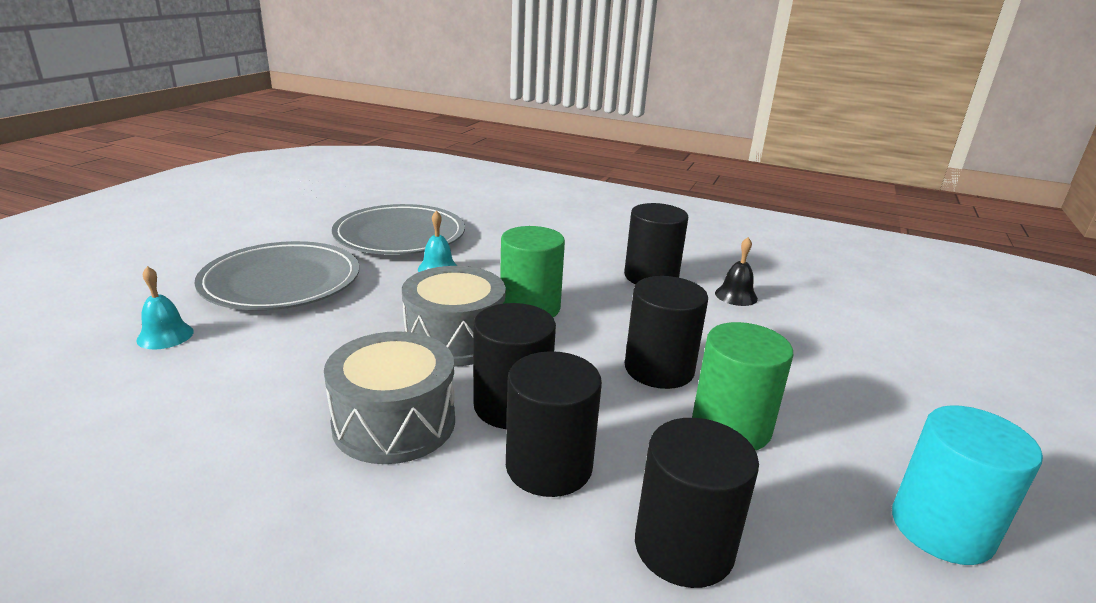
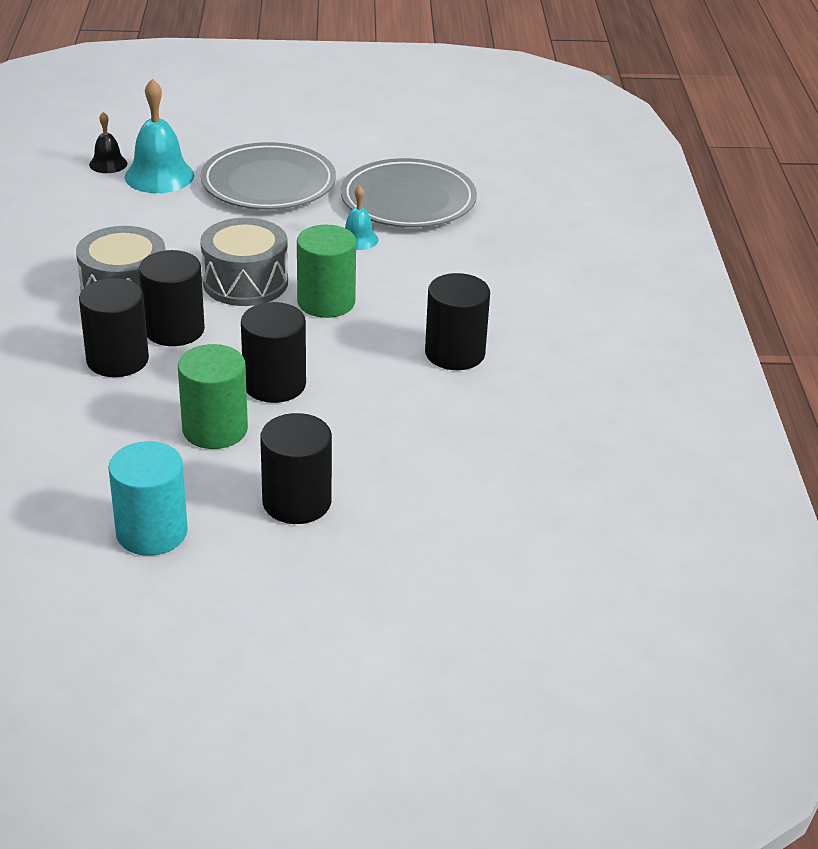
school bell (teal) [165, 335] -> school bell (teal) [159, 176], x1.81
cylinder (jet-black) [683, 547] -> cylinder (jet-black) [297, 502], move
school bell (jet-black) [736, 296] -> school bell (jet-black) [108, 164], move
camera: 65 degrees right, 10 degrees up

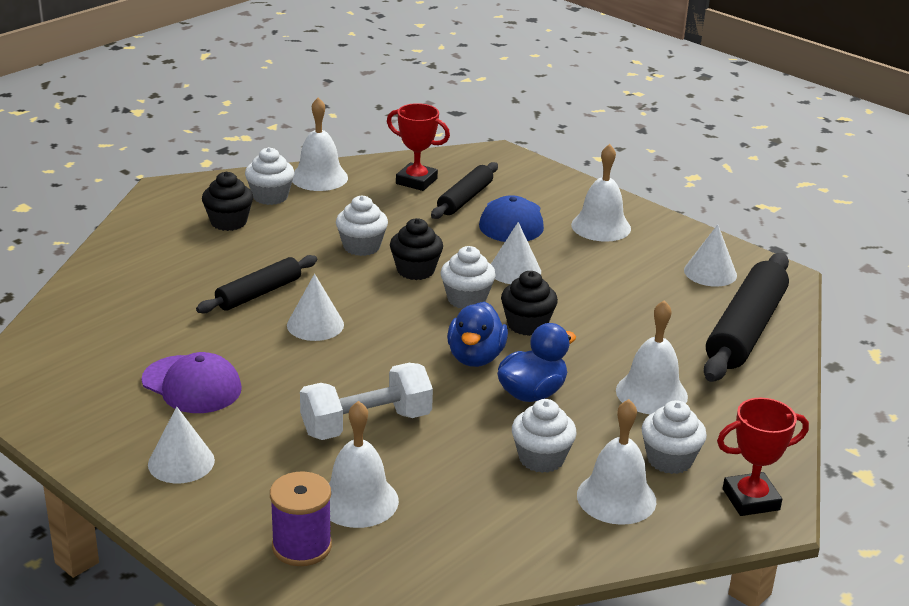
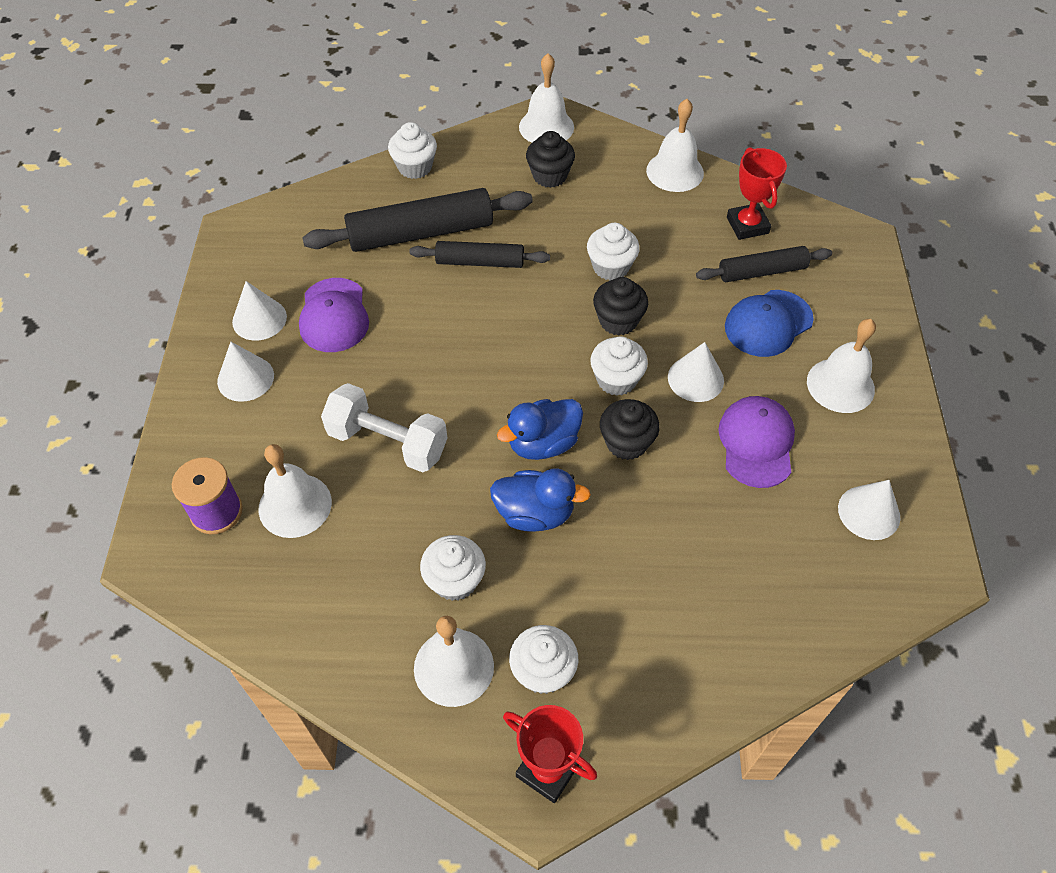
cupcake (pure white) [270, 197] -> cupcake (pure white) [415, 167], move
cone shape (pure white) [315, 325] -> cone shape (pure white) [259, 319], move
school bell (pure white) [651, 393] -> school bell (pure white) [546, 127], move
dough roller (jet-black) [745, 330] -> dough roller (jet-black) [420, 232], move
none -> baseball cap (violet) [756, 443]
camera: 50 degrees right, 25 degrees up

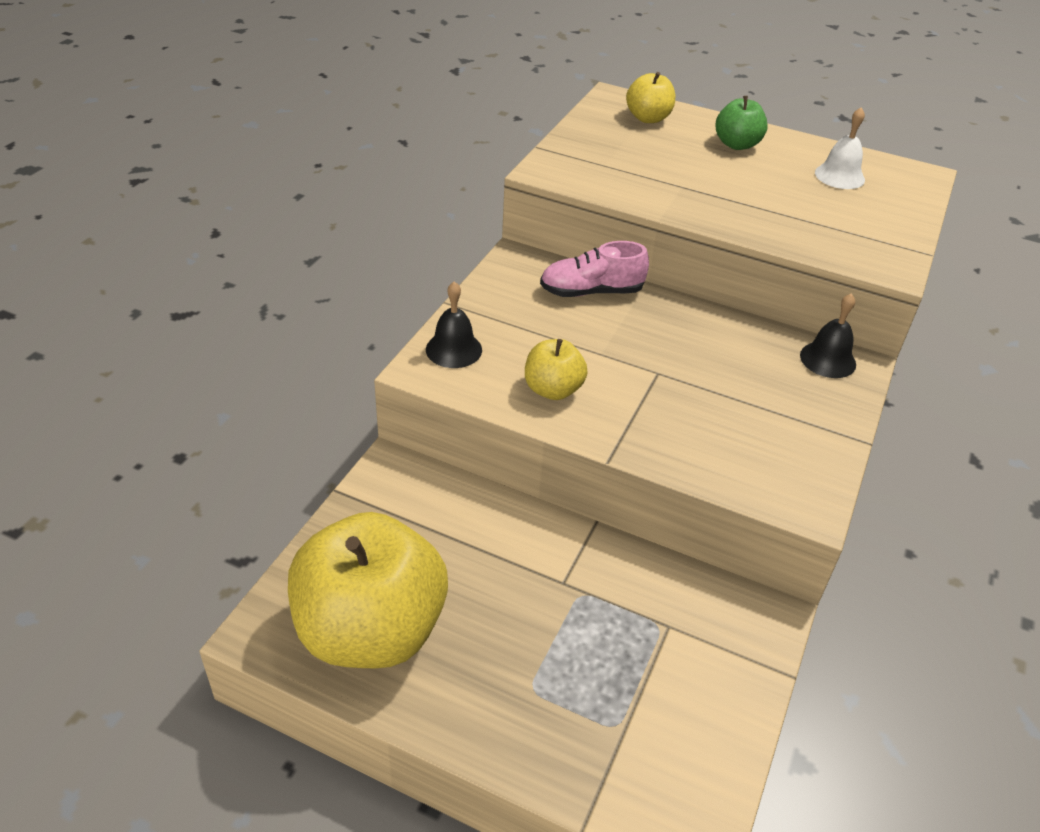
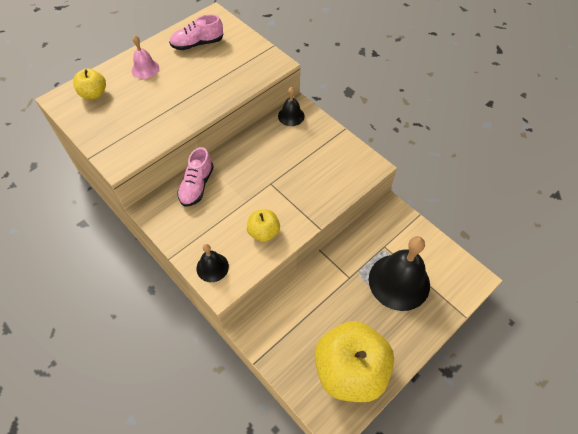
toy apple (green) [737, 144] -> school bell (rosy) [145, 69]
school bell (pure white) [839, 176] -> shoe (rosy) [197, 44]
none -> school bell (jet-black) [399, 281]
camera: 65 degrees left, 15 degrees up

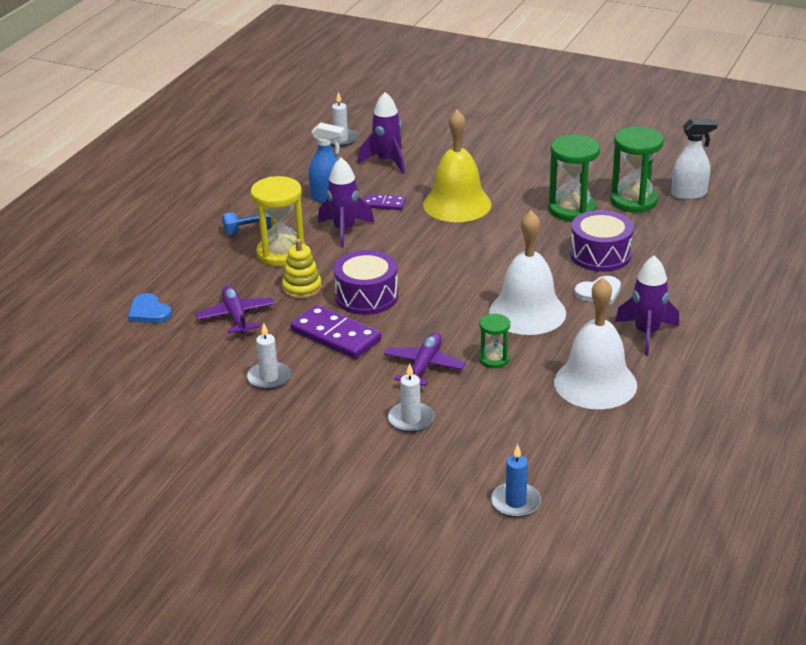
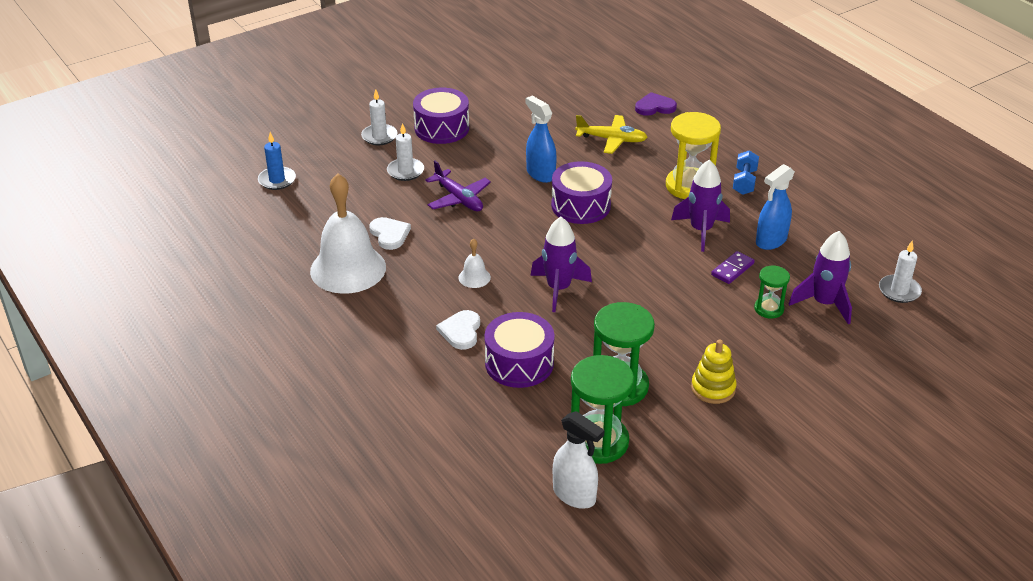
love heart (cobalt) [149, 312] -> love heart (violet) [655, 107]
aeroplane (violet) [236, 316] -> aeroplane (golden) [612, 140]
candle (pure white) [269, 378] -> candle (pure white) [379, 136], move
stacking rings (golden) [302, 288] -> stacking rings (golden) [713, 388], move
domino tile (violet) [335, 335] -> sprayer (cobalt) [540, 174]
school bell (golden) [457, 204] -> none
sandglass (green) [494, 359] -> sandglass (green) [769, 309], move
school bell (pure white) [527, 312] -> school bell (pure white) [474, 277], x0.42
toy rocket (violet) [646, 333] -> toy rocket (violet) [558, 289], move
sprayer (pure white) [689, 194] -> sprayer (pure white) [574, 495], 75 degrees counterclockwise
none -> love heart (pure white) [389, 234]
none -> snare drum (violet) [442, 128]
camera: 120 degrees right, 5 degrees up

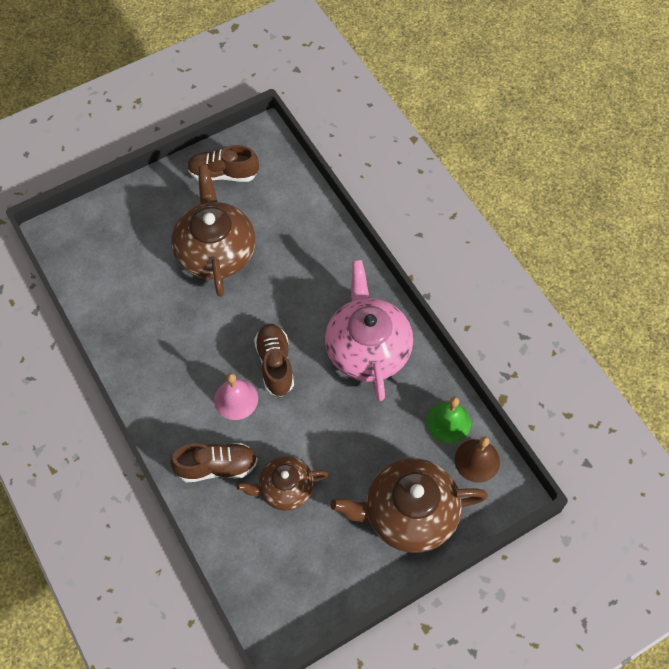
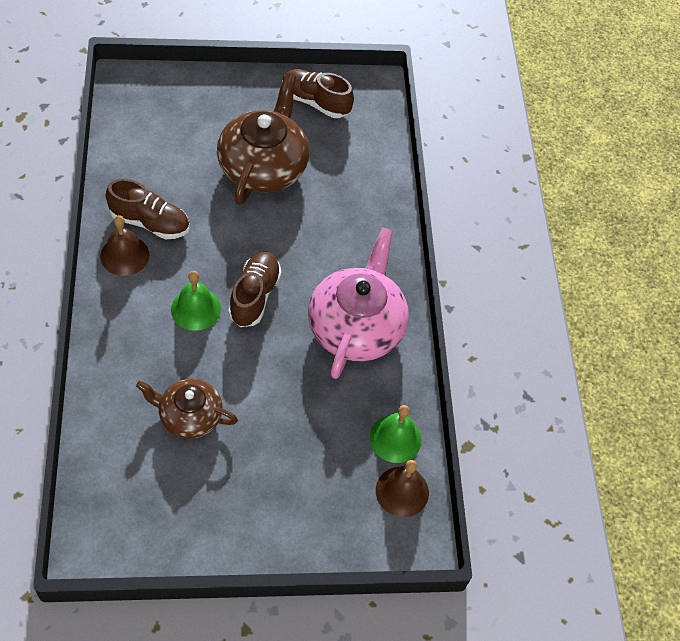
shoe (brown) [217, 467] -> shoe (brown) [150, 222], move
school bell (rosy) [236, 399] -> school bell (green) [195, 309]
teapot (brown) [408, 513] -> none
none -> school bell (brown) [124, 255]
camera: 20 degrees right, 5 degrees down

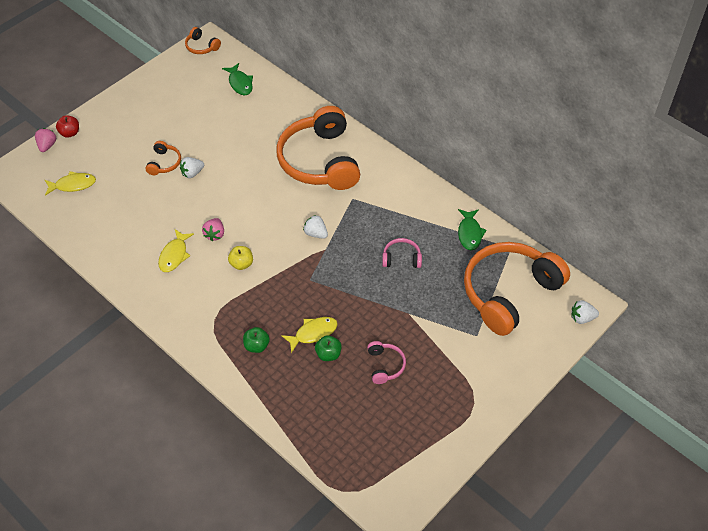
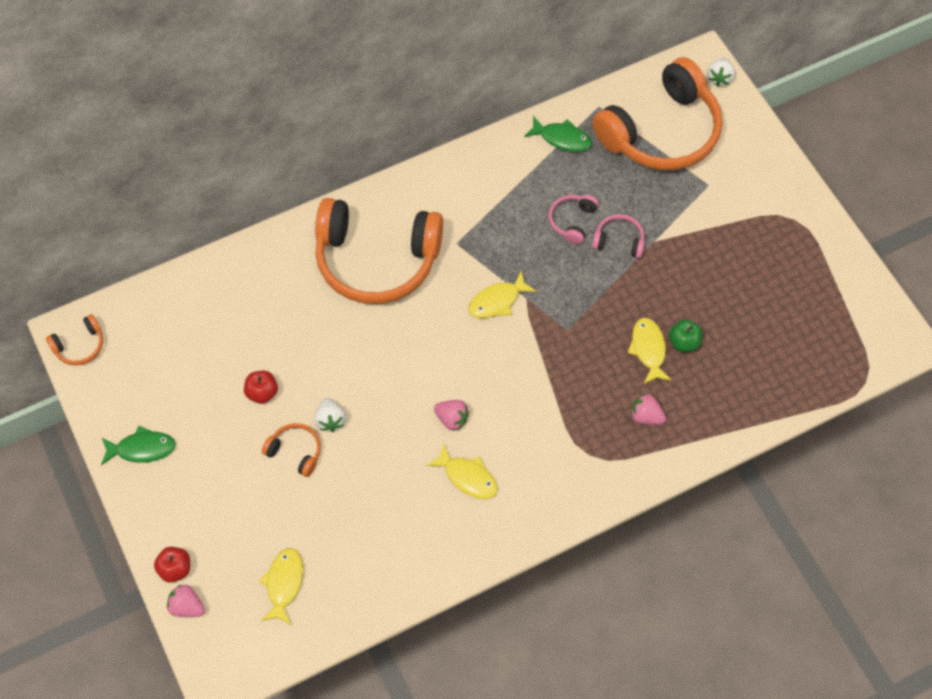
fish (green) [240, 83] -> fish (green) [142, 448], move
toy apple (golden) [241, 264] -> none
toy apple (green) [256, 346] -> toy strawberry (rosy) [646, 416]
toy strawberry (pure white) [316, 233] -> fish (golden) [497, 301]
over-ear headphones (rosy) [385, 365] -> over-ear headphones (rosy) [619, 241], move
over-ear headphones (bright orange) [509, 292] -> over-ear headphones (bright orange) [661, 132], 105 degrees counterclockwise
none -> toy apple (red) [262, 393]
camera: 70 degrees left, 10 degrees up

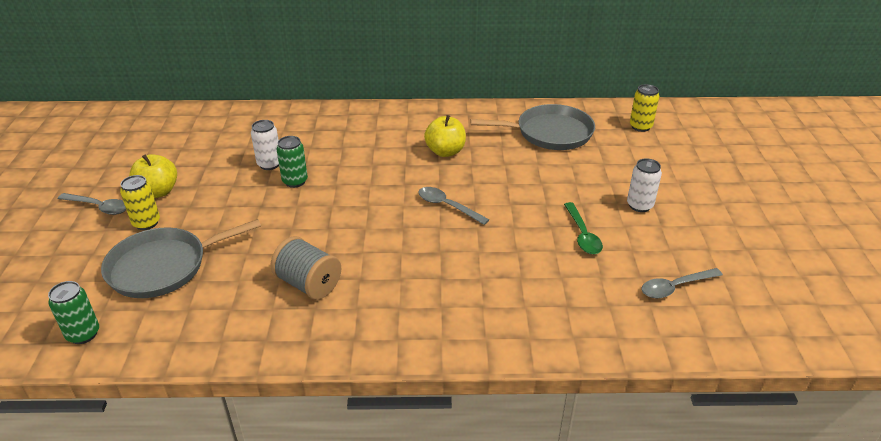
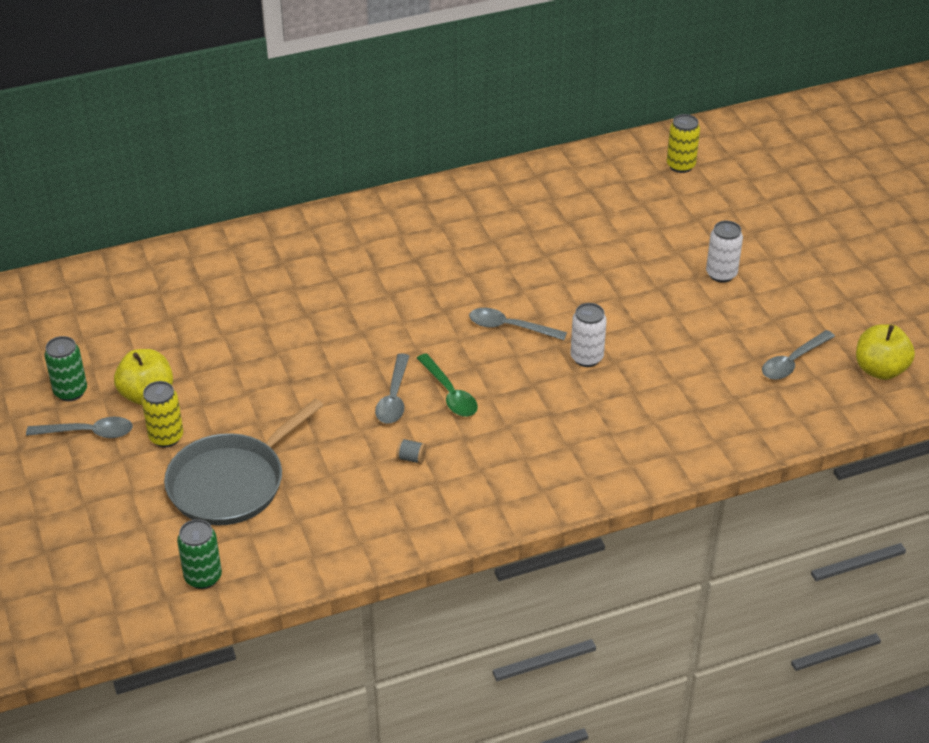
tin (pure white) [269, 164] -> tin (pure white) [586, 358], move
spool (gray) [308, 284] -> spool (gray) [411, 458], x0.41
tin (green) [295, 181] -> tin (green) [70, 391], move
toy apple (golden) [445, 152] -> toy apple (golden) [880, 370], move
pan (gray) [550, 133] -> none
teaspoon (green) [582, 235] -> teaspoon (green) [450, 393], move
none -> teaspoon (gray) [394, 398]
camera: 20 degrees left, 5 degrees up

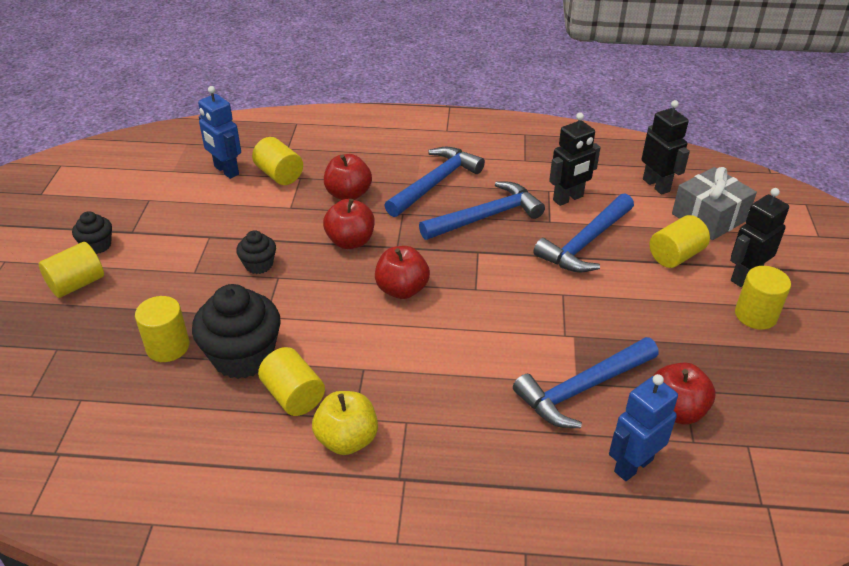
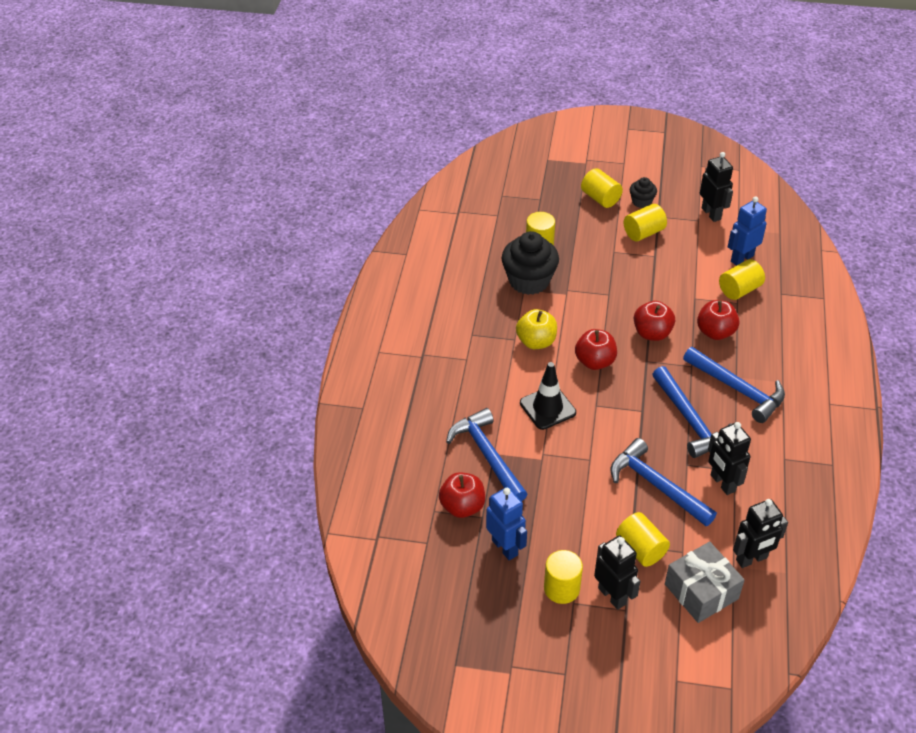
cupcake (jet-black) [259, 265] -> none
cylinder (golden) [293, 396] -> cylinder (golden) [643, 233], move
toy apple (golden) [347, 439] -> toy apple (golden) [536, 342], move
robot figure (cobalt) [633, 465] -> robot figure (cobalt) [505, 547], move
none -> safety cone (jet-black) [547, 408]
none -> robot figure (jet-black) [711, 214]
camera: 95 degrees right, 5 degrees up

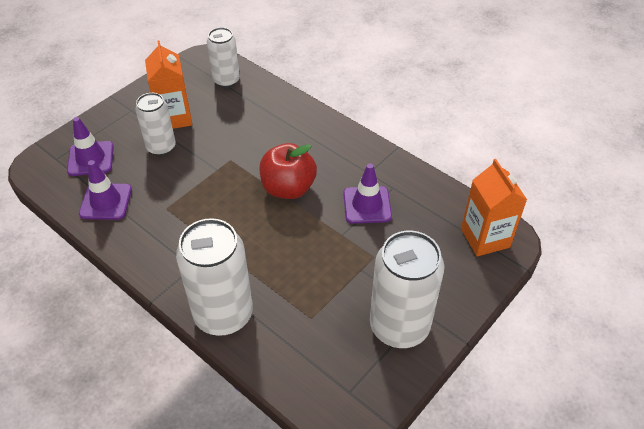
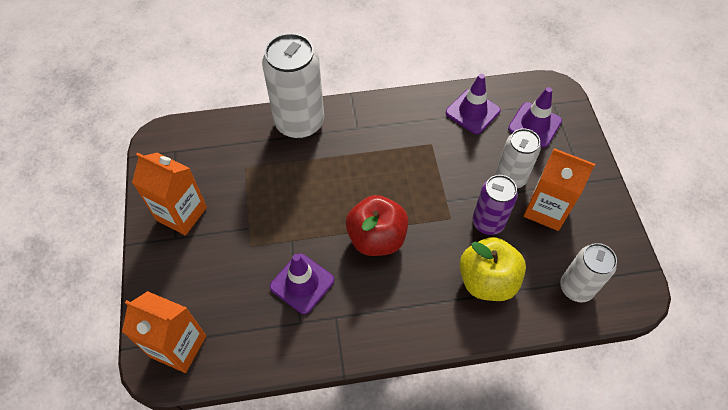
tin (pure white) [399, 326] -> milk carton (bright orange) [181, 213]
none -> toy apple (golden) [487, 280]
none -> tin (violet) [488, 222]
camera: 130 degrees right, 10 degrees up

